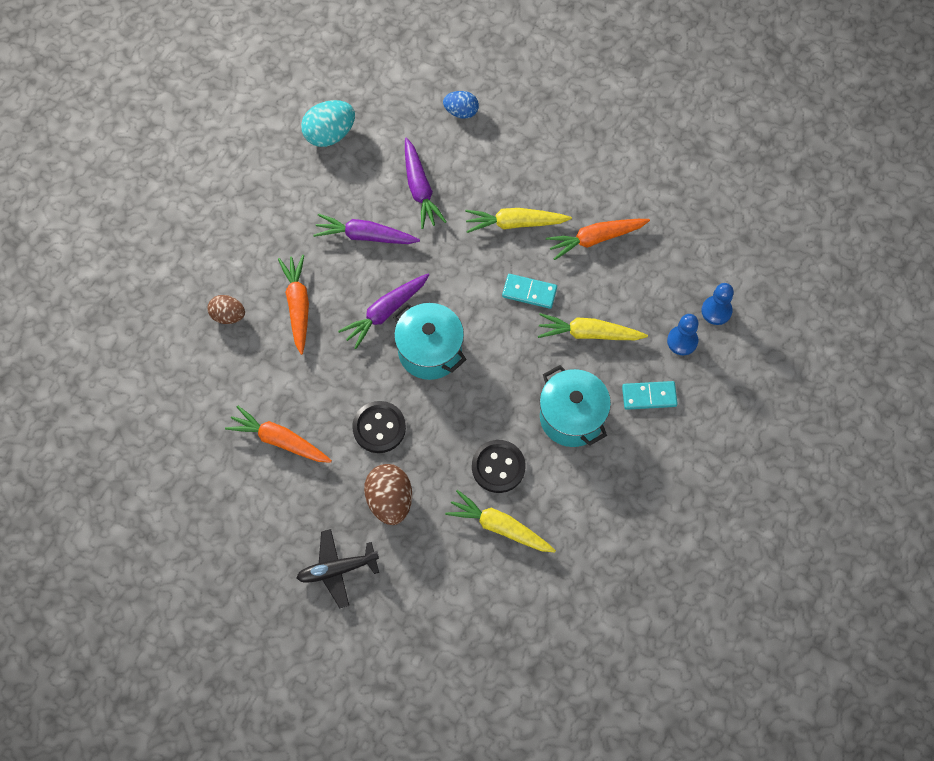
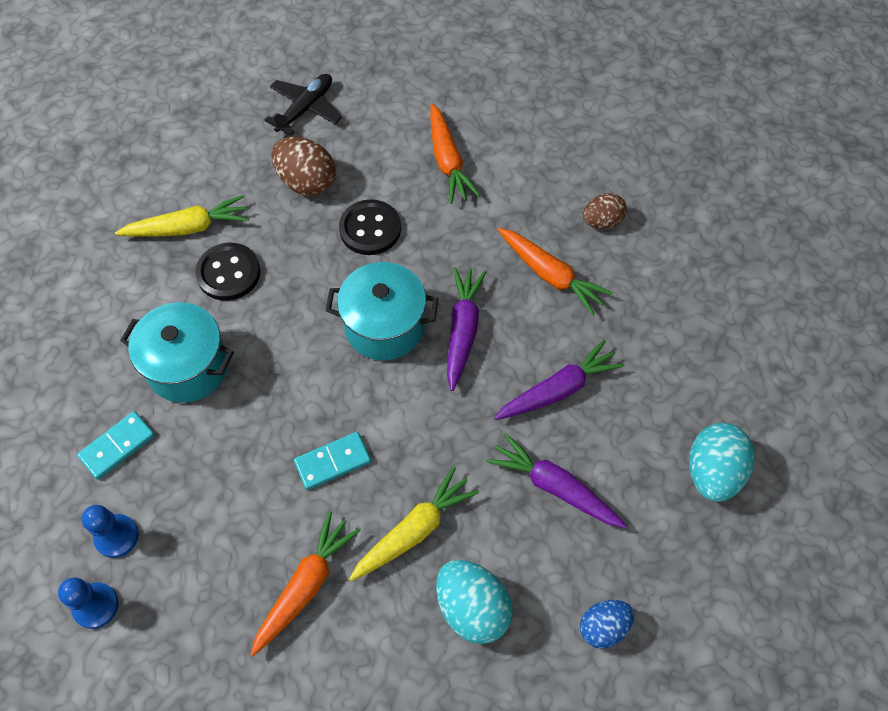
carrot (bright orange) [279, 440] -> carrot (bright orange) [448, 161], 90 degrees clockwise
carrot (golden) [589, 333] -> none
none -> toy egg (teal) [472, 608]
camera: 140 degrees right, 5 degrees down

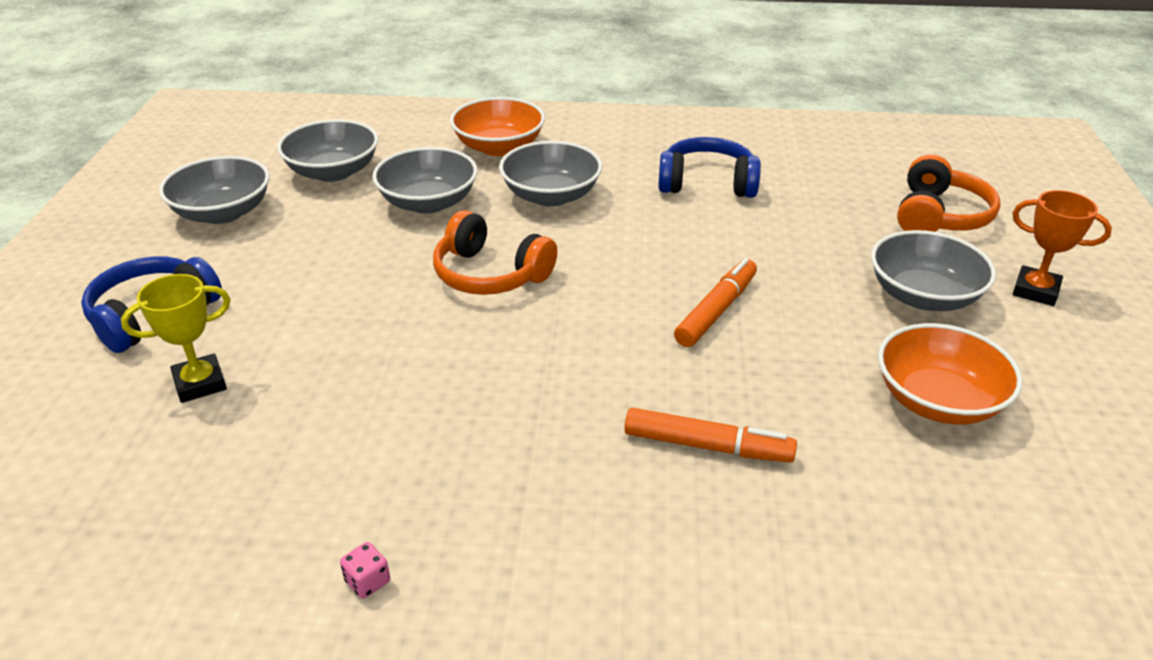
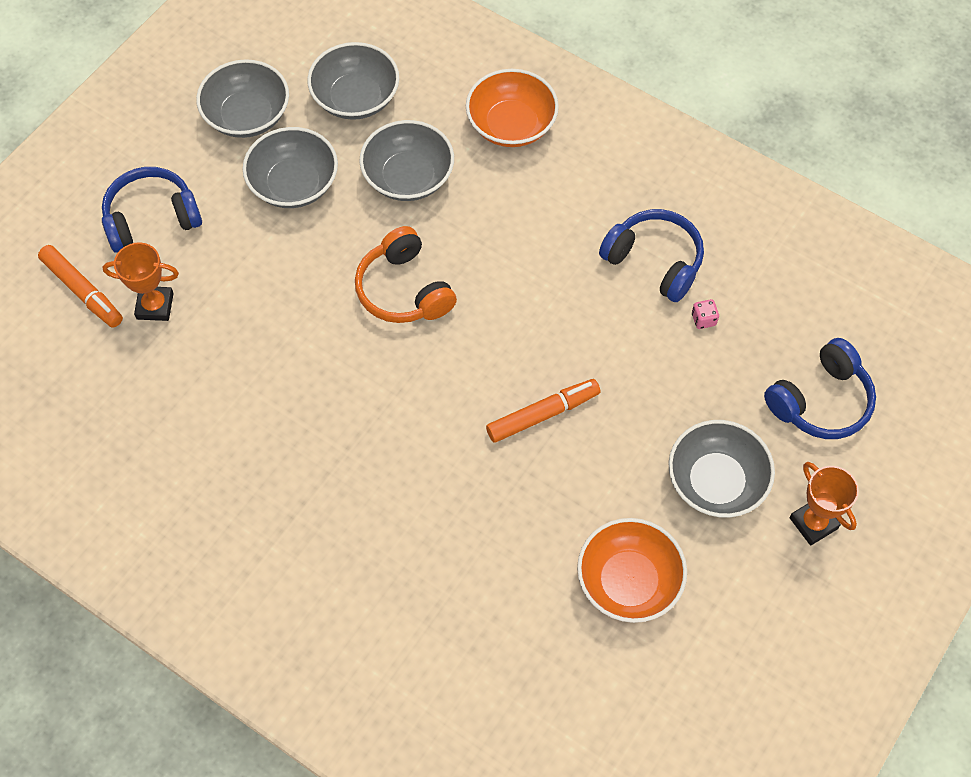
prize cup (golden) [200, 383] -> prize cup (bright orange) [155, 306]
die (rosy) [367, 581] -> die (rosy) [703, 319], move
bowl (gray) [551, 196] -> bowl (gray) [294, 184], move
felt pen (bright orange) [706, 446] -> felt pen (bright orange) [82, 290], move
over-ear headphones (bright orange) [939, 216] -> over-ear headphones (cobalt) [821, 401]
camera: 30 degrees right, 25 degrees up

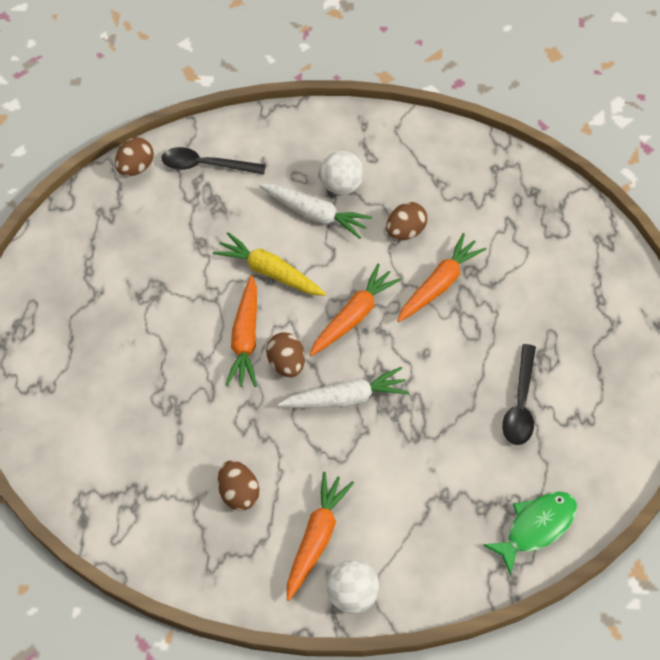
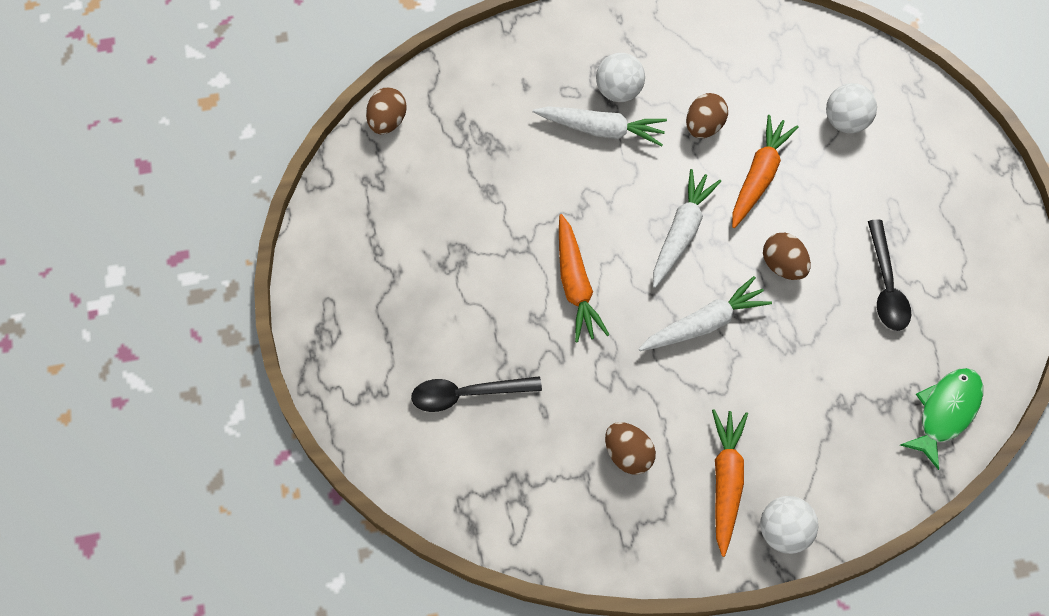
teaspoon (jet-black) [206, 165] -> teaspoon (jet-black) [467, 394], move
carrot (golden) [270, 272] -> none
toy egg (brown) [286, 363] -> toy egg (brown) [783, 265], move
carrot (bright orange) [353, 316] -> carrot (pure white) [681, 233]
none -> ball (pure white) [846, 121]
camera: 15 degrees left, 5 degrees up

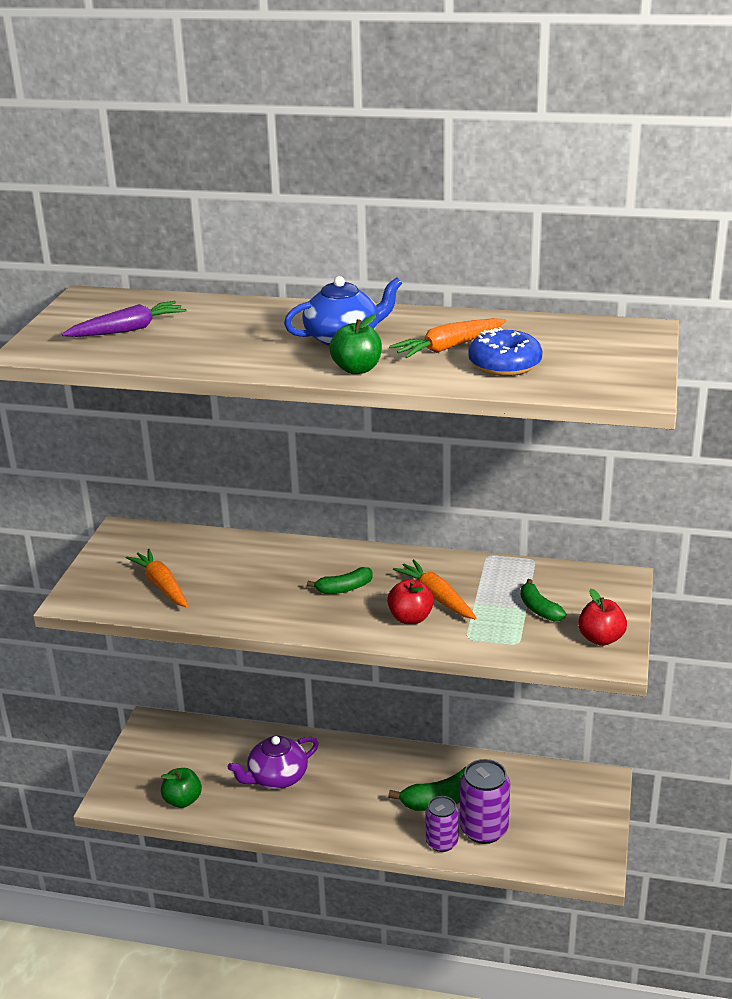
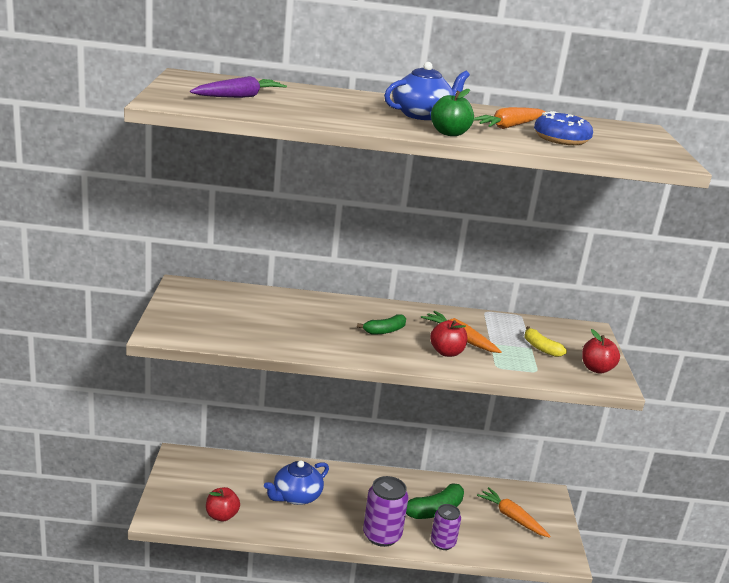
carrot (bright orange) [161, 585] -> carrot (bright orange) [512, 517], move
toy apple (green) [182, 800] -> toy apple (red) [222, 516]
teapot (violet) [276, 777] -> teapot (cobalt) [296, 496]
tin (violet) [484, 829] -> tin (violet) [382, 535], move
toy banana (green) [539, 609] -> toy banana (golden) [541, 348]
camera: 15 degrees left, 5 degrees down

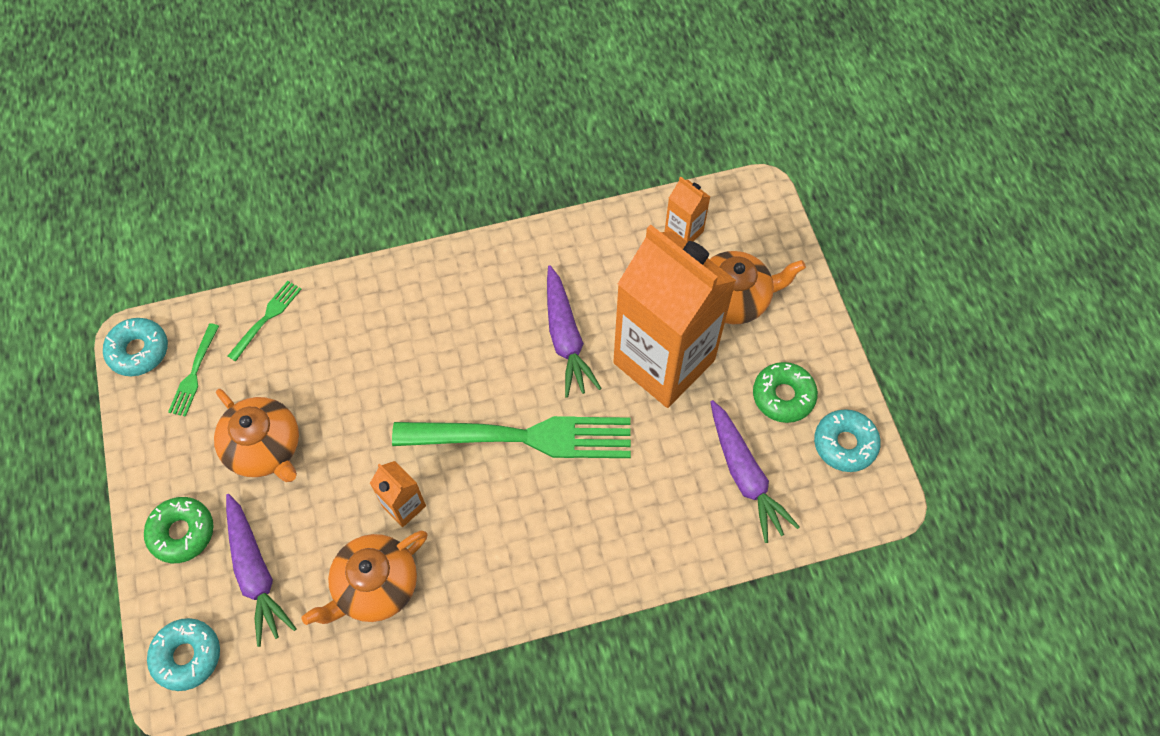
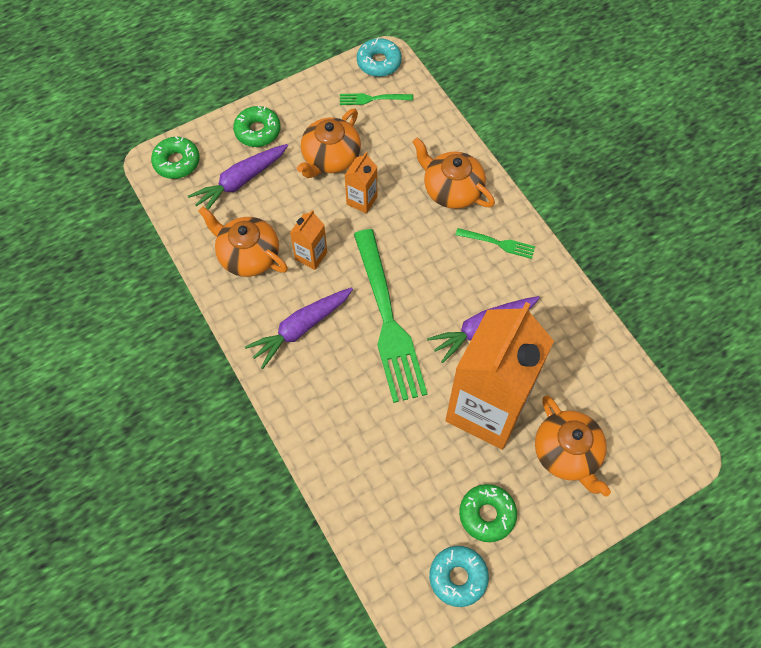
glazed donut (teal) [187, 656] -> glazed donut (green) [177, 162]
dinner fork (green) [266, 318] -> dinner fork (green) [498, 243], move
milk carton (bright orange) [683, 232] -> milk carton (bright orange) [362, 200], move
carrot (violet) [745, 476] -> carrot (violet) [300, 328], move
none -> teapot (bright orange) [451, 189]
camera: 75 degrees right, 0 degrees up

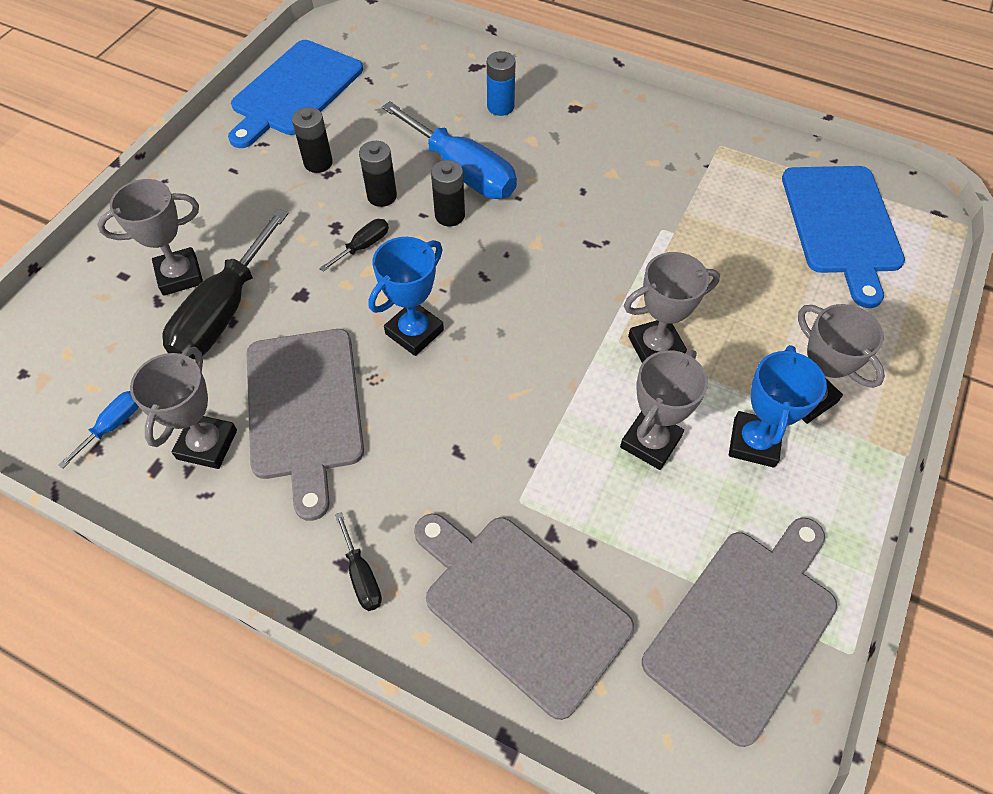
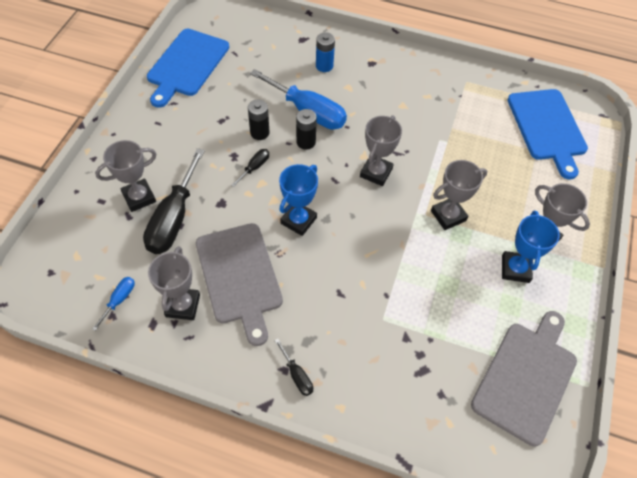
power cell (jet-black) [318, 163] -> none
chopping board (gray) [520, 607] -> none
prize cup (gray) [650, 442] -> prize cup (gray) [376, 172], move
camera: 10 degrees left, 0 degrees up

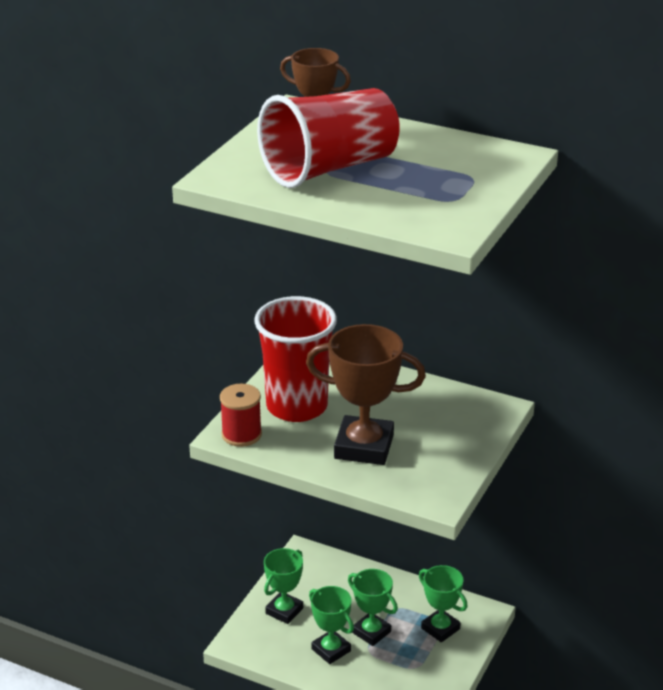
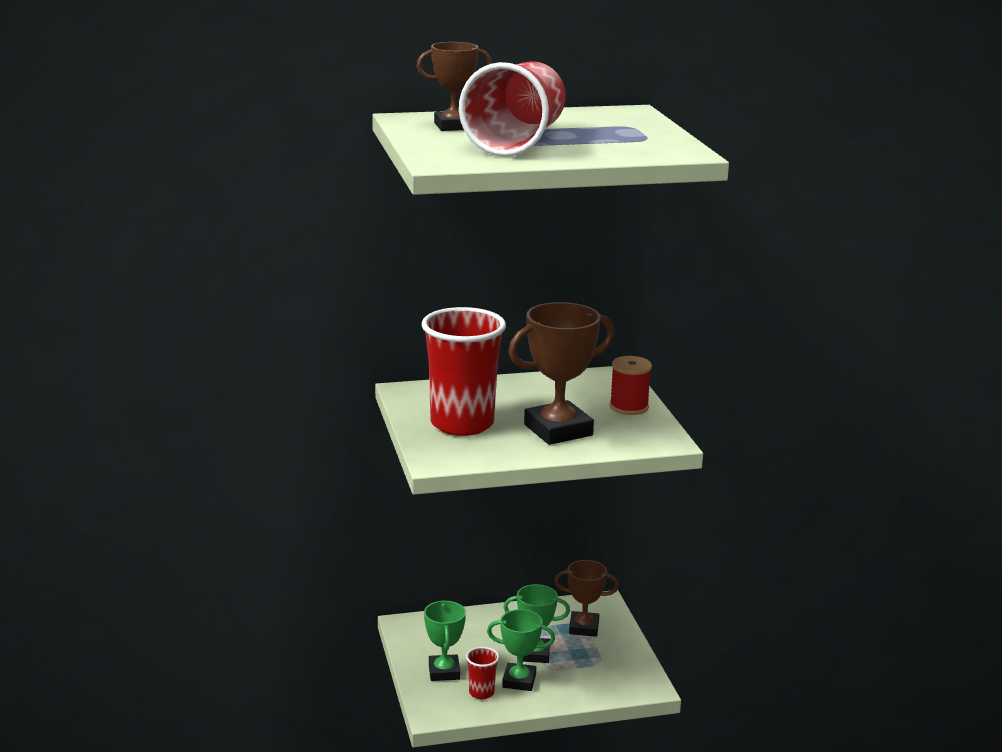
spool (red) [241, 434] -> spool (red) [629, 407], move
prize cup (green) [440, 628] -> prize cup (brown) [584, 628]
none -> beaker (red) [481, 692]
camera: 40 degrees left, 10 degrees down

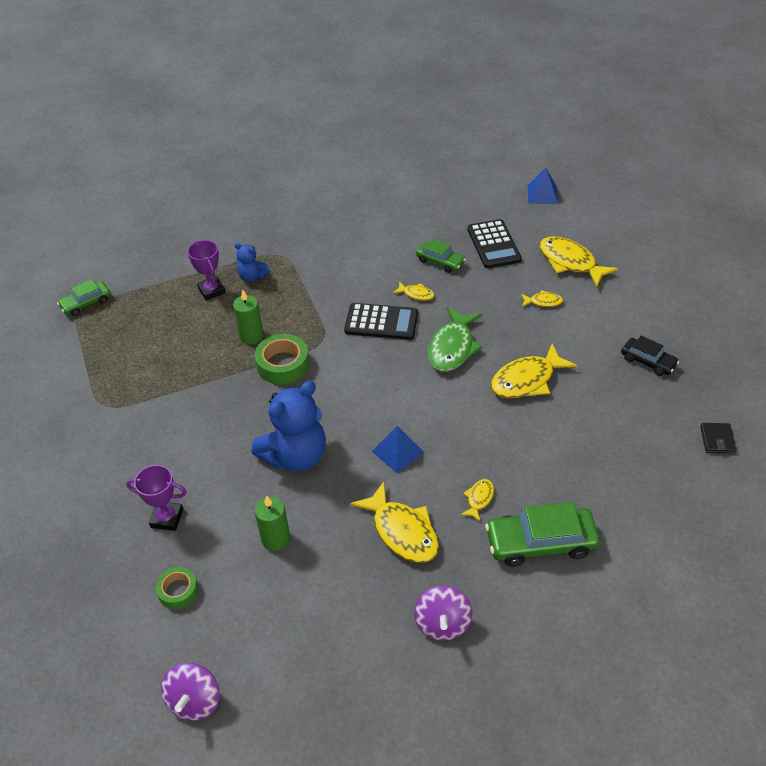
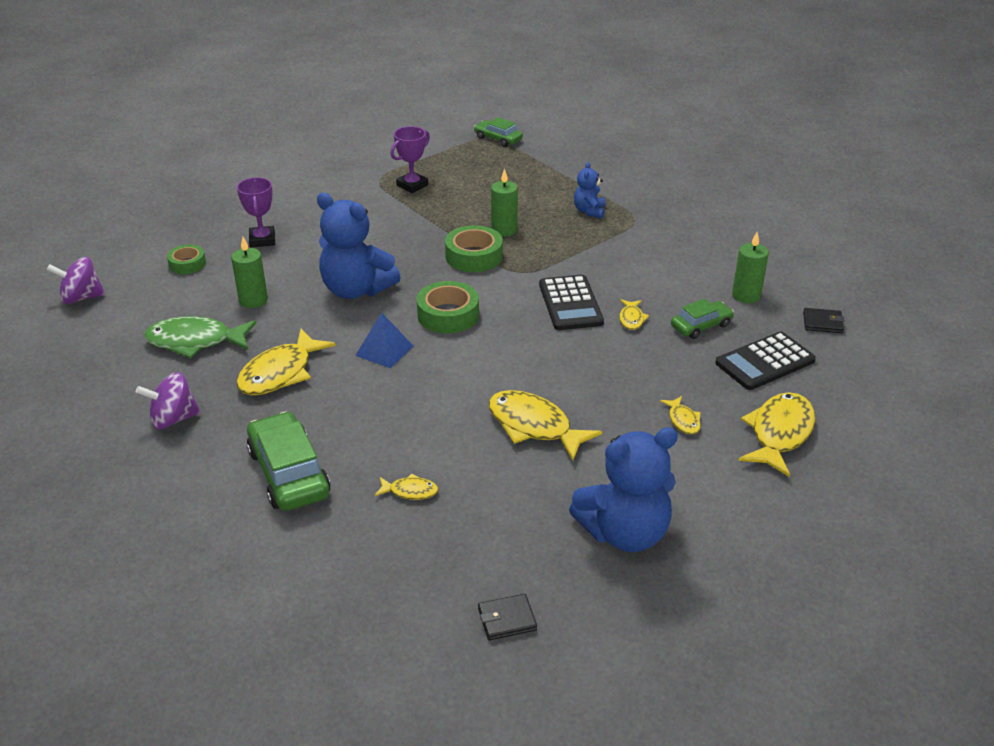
prize cup (violet) [211, 290] -> prize cup (violet) [412, 185], move
automobile (green) [440, 261] -> automobile (green) [701, 326], 135 degrees counterclockwise
fish (green) [452, 347] -> fish (green) [195, 341], move
fish (golden) [479, 499] -> fish (golden) [410, 491], move
solid pyramid (cobalt) [542, 194] -> none
automobile (jet-black) [648, 361] -> teddy (cobalt) [625, 533]
none -> sticky tape (green) [448, 315]
none -> candle (green) [746, 295]
none -> billfold (jet-black) [822, 323]
camera: 70 degrees right, 10 degrees down

